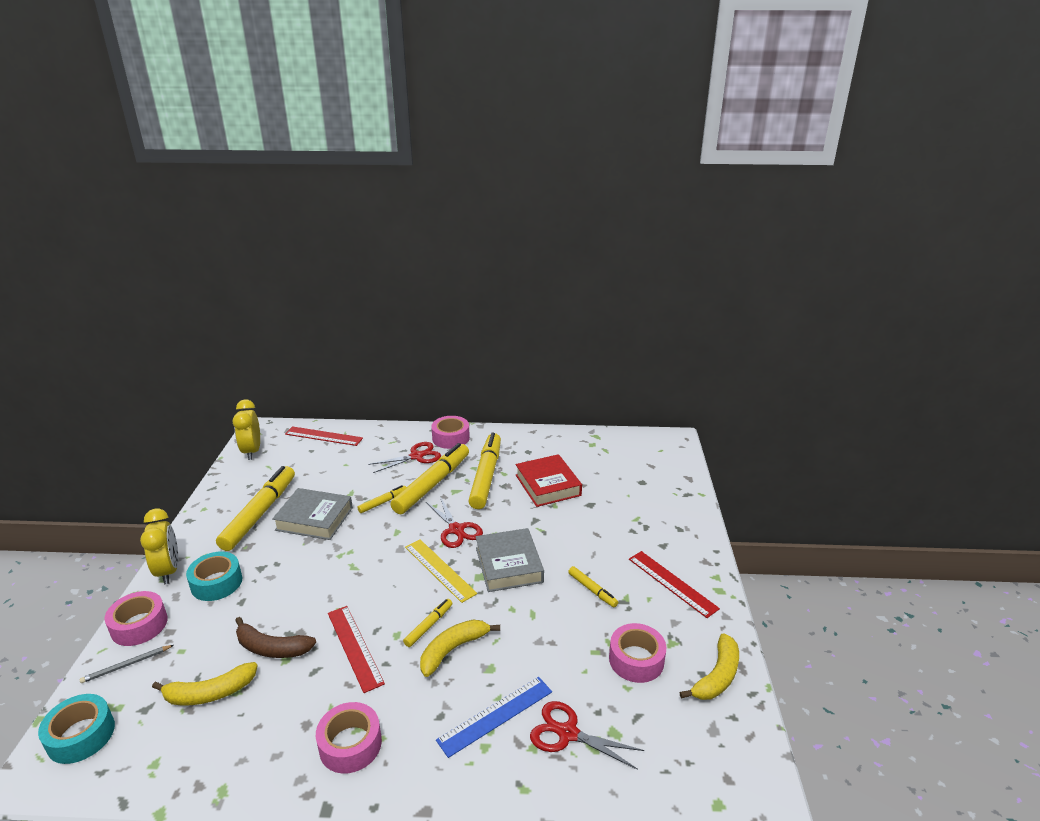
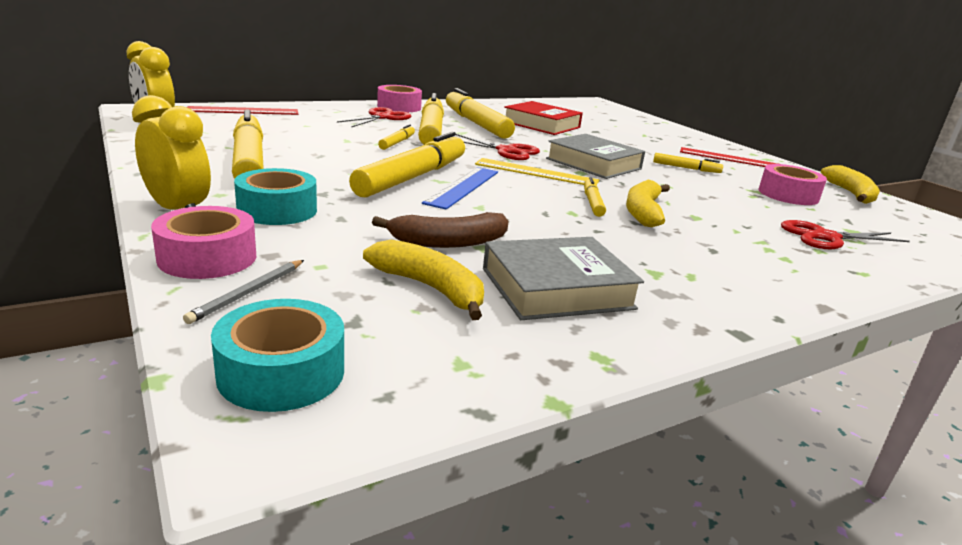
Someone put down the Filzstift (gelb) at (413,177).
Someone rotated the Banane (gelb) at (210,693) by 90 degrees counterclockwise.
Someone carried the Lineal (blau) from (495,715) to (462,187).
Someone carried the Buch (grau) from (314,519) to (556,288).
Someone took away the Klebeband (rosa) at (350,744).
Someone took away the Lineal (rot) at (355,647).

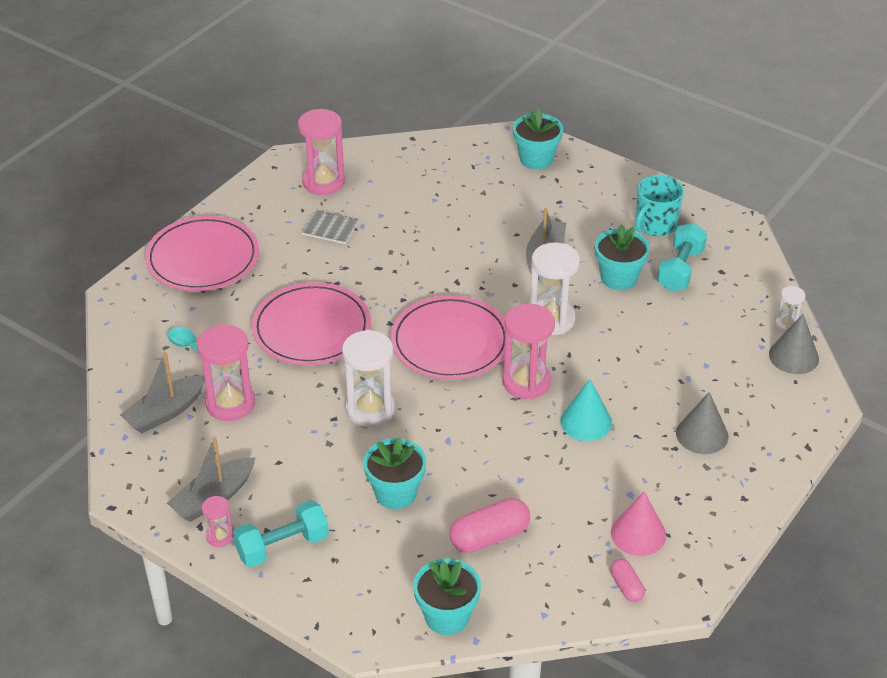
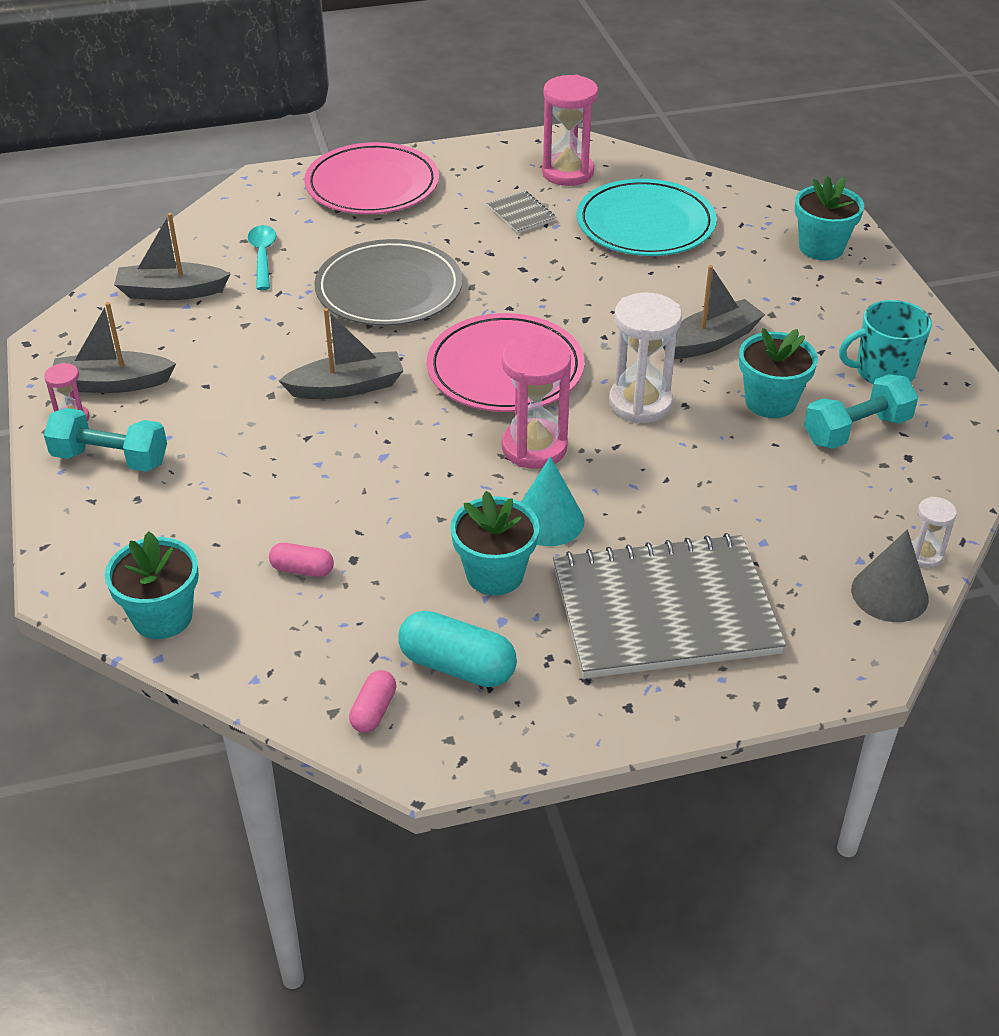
Someone scaled the Kapsel (rosa) at (489,537) by 0.57.
Someone swapped the Sanduhr (weiß) at (370,410) for the Boot (grau) at (347,387).
Someone repainted the Teller (rosa) at (311,328), which became the Teller (grau) at (389,289).
Someone swapped the Kegel (rosa) at (638,534) for the Kapsel (türkis) at (457,666).
Someone carried the Blumentopf (türkis) from (395,493) to (495,574).
Someone swapped the Kegel (grau) at (702,434) for the Notizbuch (grau) at (664,610).
Someone put down the Teller (türkis) at (645,224).
Someone took away the Sanduhr (rosa) at (230,403).

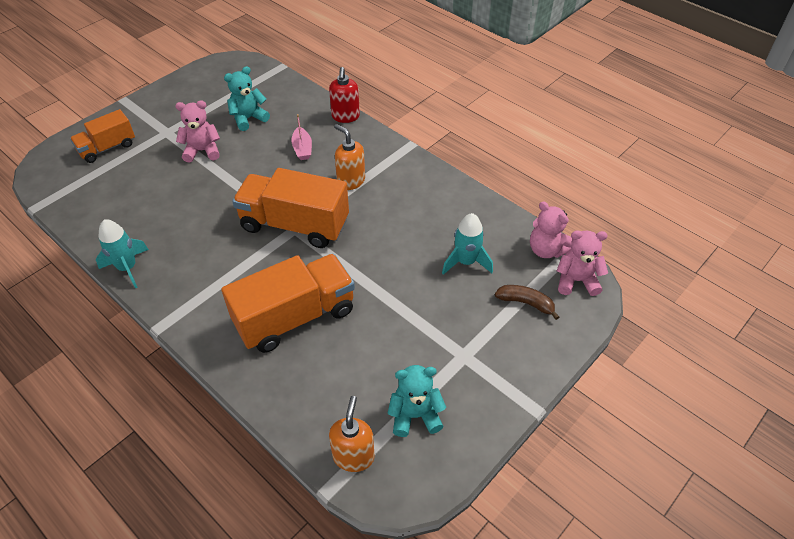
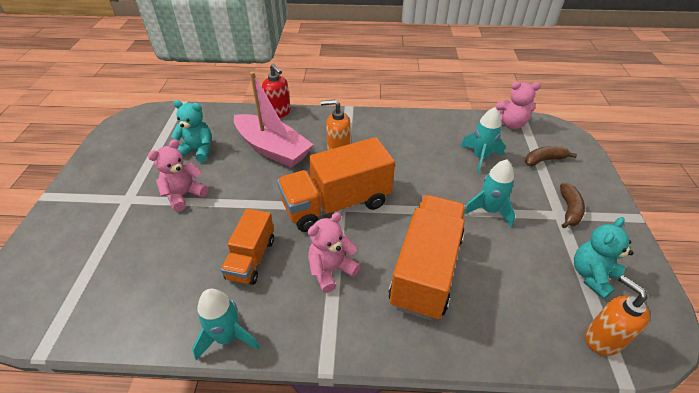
Someone rotated the Teddybär (türkis) at (248,118) by 90 degrees clockwise.
Someone carried the Lastwagen (orange) from (107,148) to (251,258).
Someone scaled the Boot (rosa) at (302,149) by 2.18.
Someone carried the Teddybär (rosa) from (576,281) to (331,270).
Someone put down the Rakete (türkis) at (489,210).
Someone put down the Banane (braun) at (569,210).

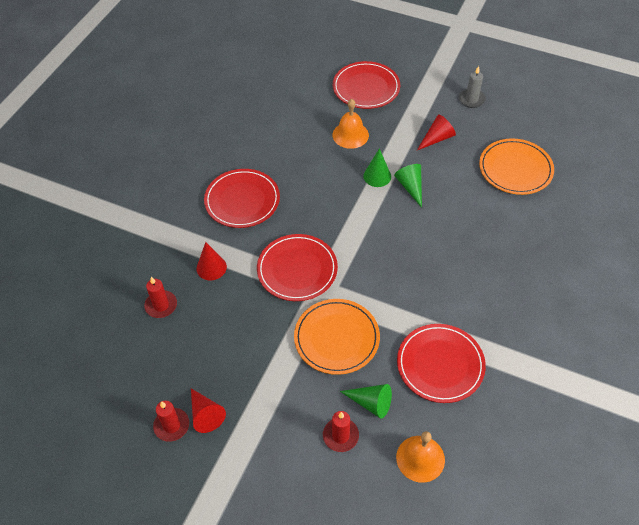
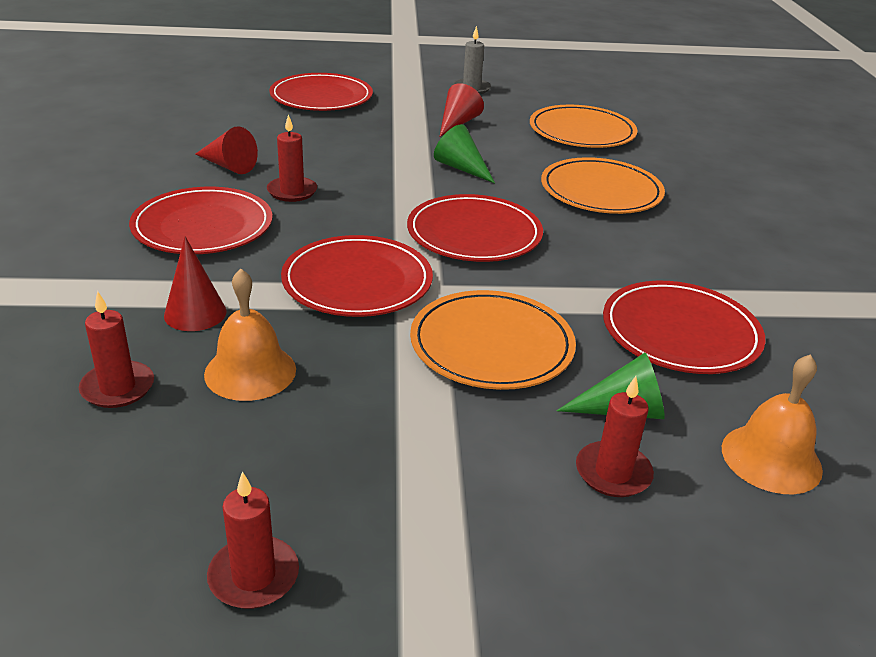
Someone carried the Kegel (rot) from (205,414) to (228,166).
Someone carried the Glocke (orange) from (350,135) to (250,371).
Someone put down the Kerze (rot) at (292,191).
Someone put down the Teller (rot) at (474,234).
Someone put down the Teller (orange) at (601,191).
Someone took away the Kegel (grün) at (377,176).

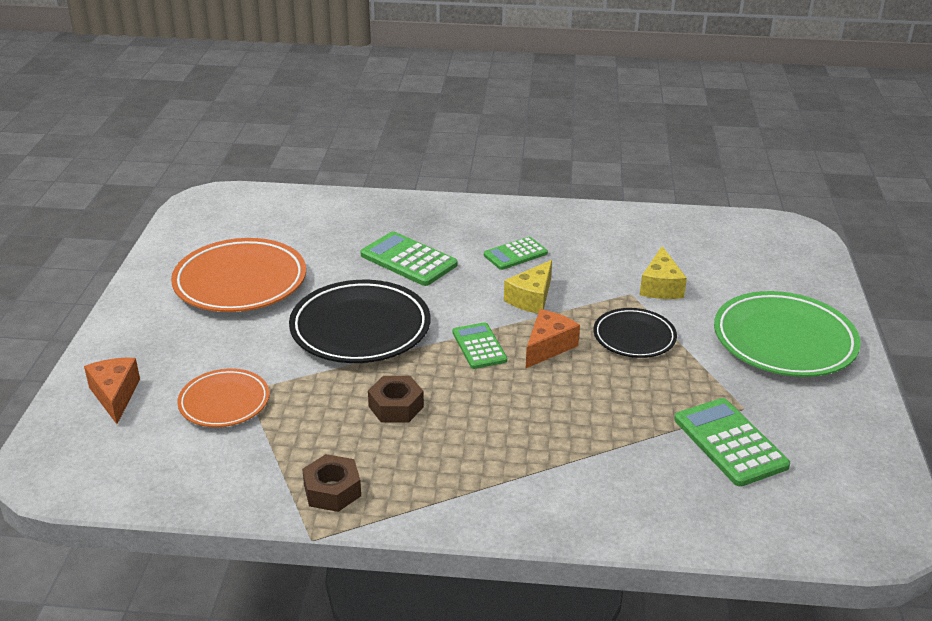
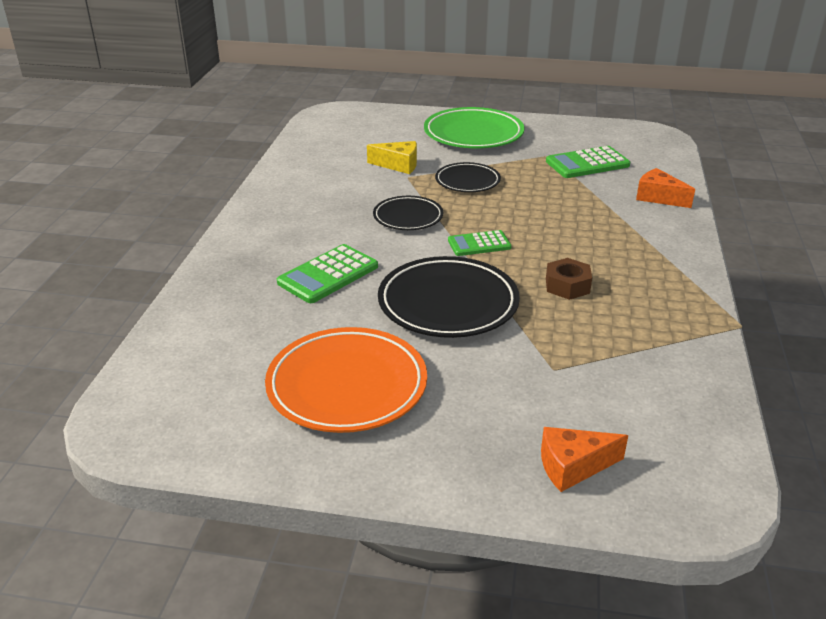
Someone swapped the Käse (gelb) at (531,298) for the Teller (schwarz) at (408,217).
Someone carried the Käse (orange) from (548,347) to (658,197).
Someone took away the Teller (orange) at (224,402).
Someone took away the Sechskantmutter (braun) at (332,490).
Someone took away the Taschenrechner (grün) at (515,254).

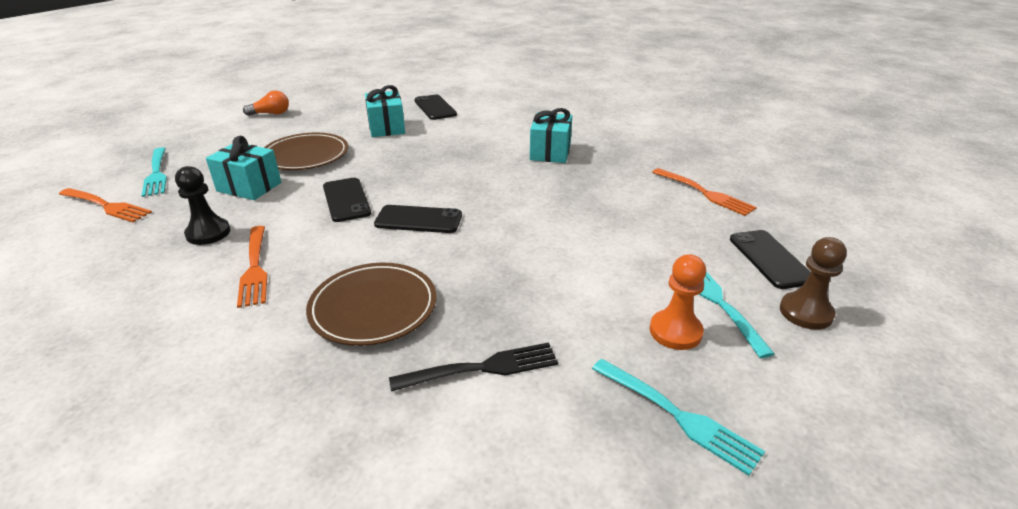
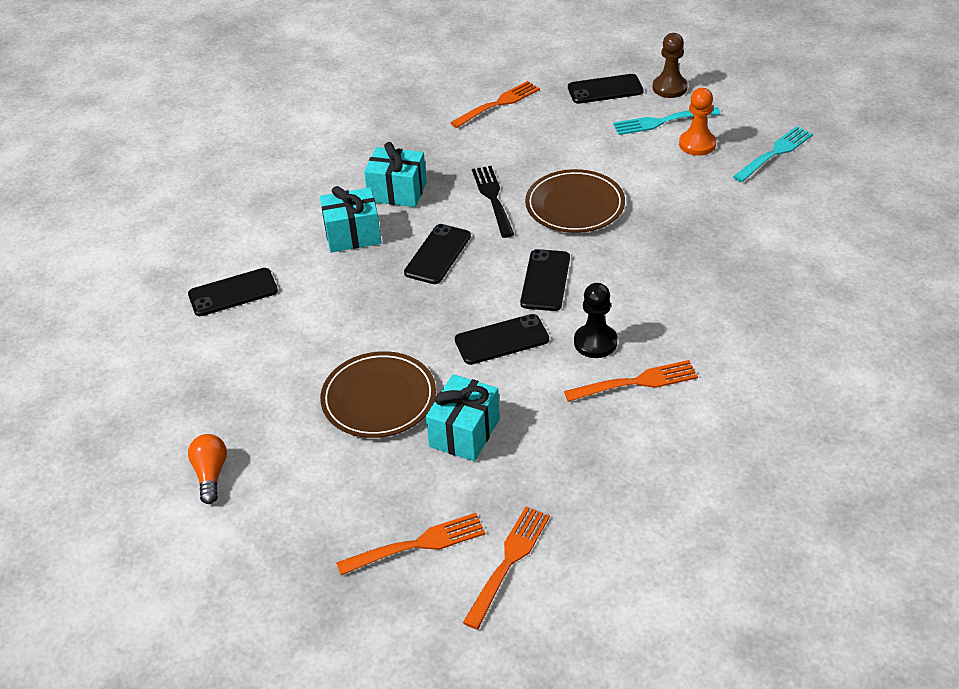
Someone carried the Geschenk (türkis) from (386,128) to (353,235).
Someone repainted the Gabel (türkis) at (156,173), which became the Gabel (orange) at (416,545).
Someone put down the Handy (schwarz) at (438,254).
Someone carried the Gabel (schwarz) from (481,369) to (493,199).
Someone carried the Teller (braun) from (373,307) to (575,205).
Someone carried the Bauer (schwarz) from (208,233) to (595,342).

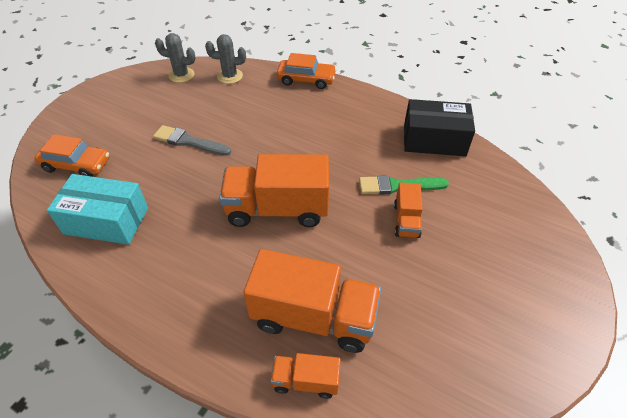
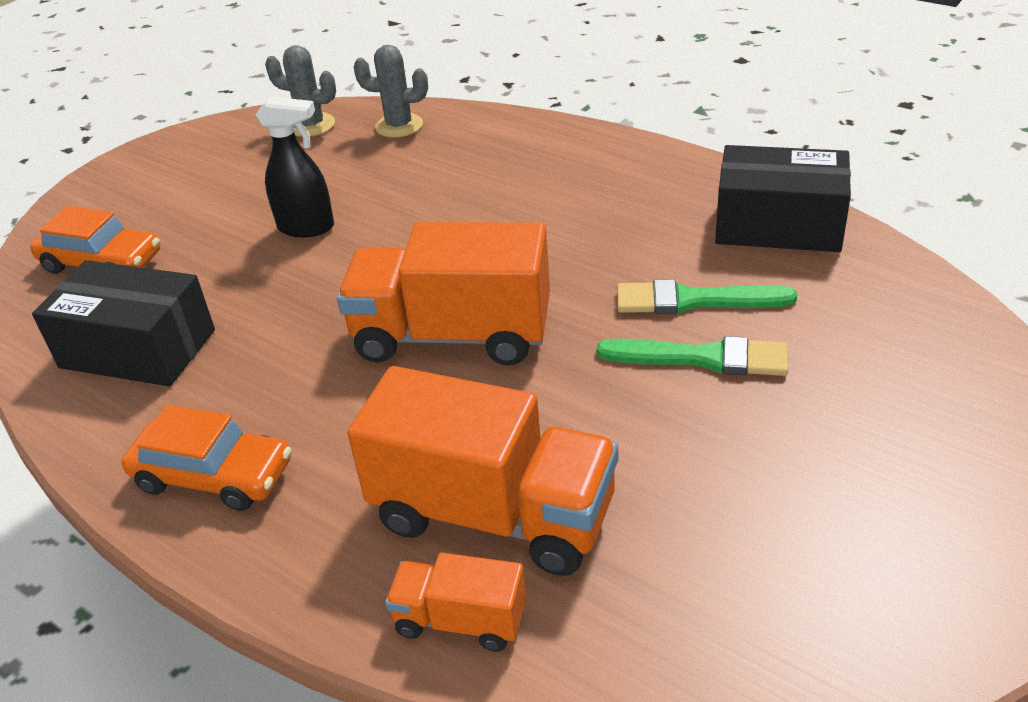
Someone repainted the Schachtel (türkis) at (106,220), which became the Schachtel (schwarz) at (138,349).
Someone carried the Auto (orange) from (306,79) to (213,476).
Someone swapped the Pinsel (grau) at (189,141) for the Sprühflasche (schwarz) at (307,227).
Someone swapped the Lastwagen (orange) at (406,220) for the Pinsel (grün) at (702,358).

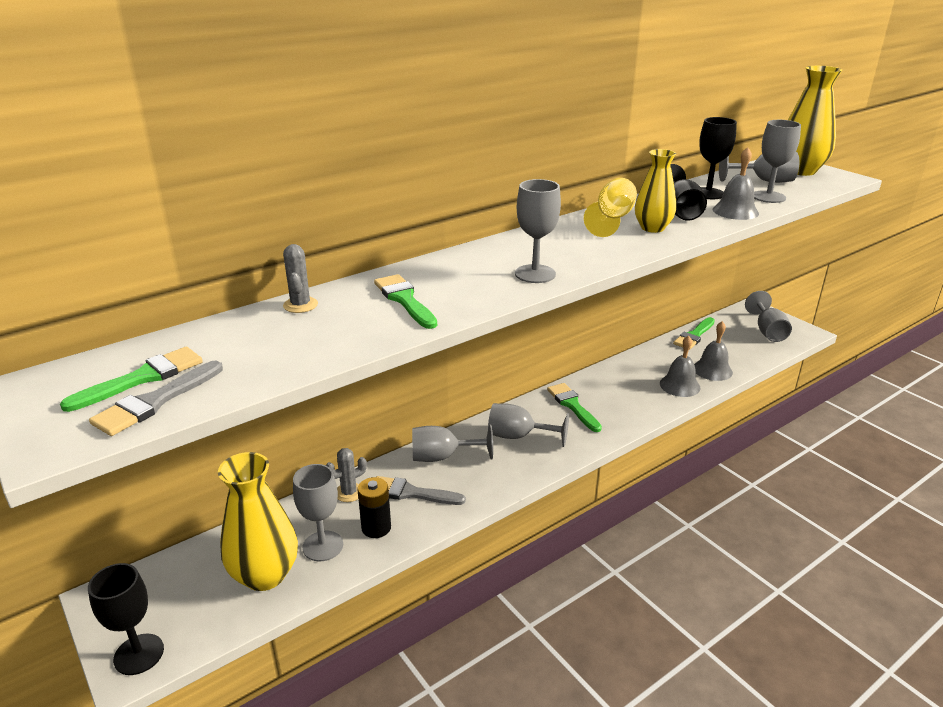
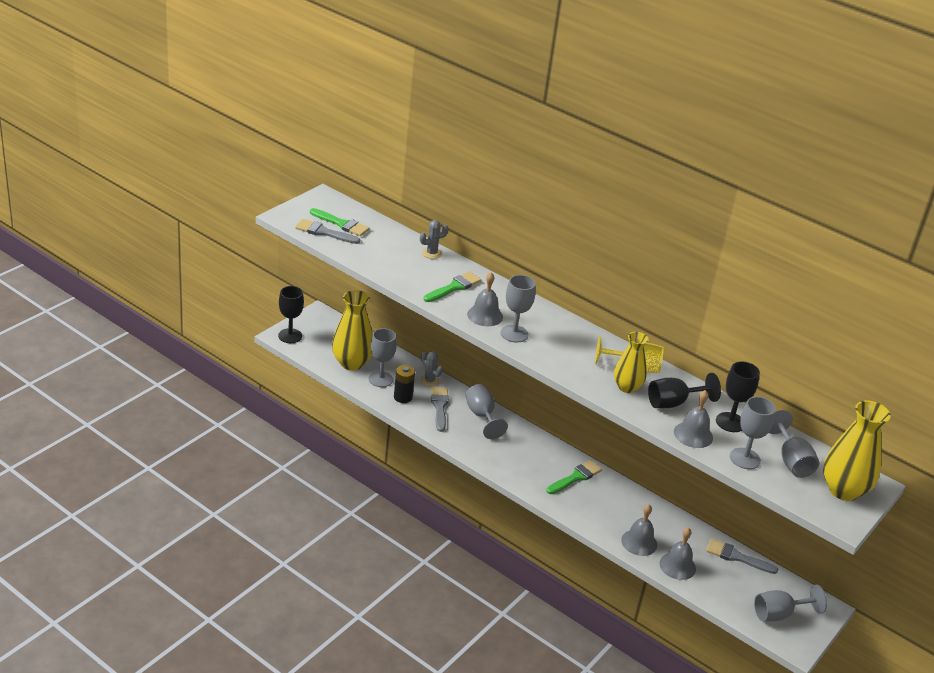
Someone put down the Glocke (grau) at (485,315).
Someone repainted the Pinsel (grün) at (694,335), which became the Pinsel (grau) at (737,557).
Someone took away the Kelch (grau) at (518,436).

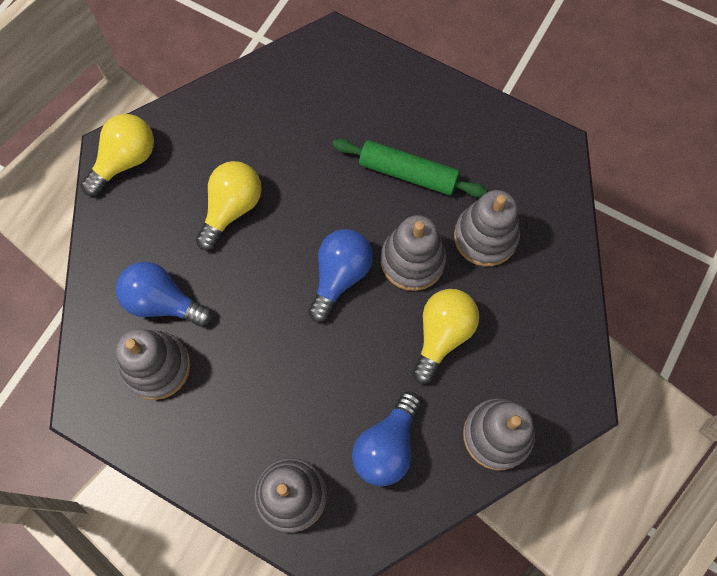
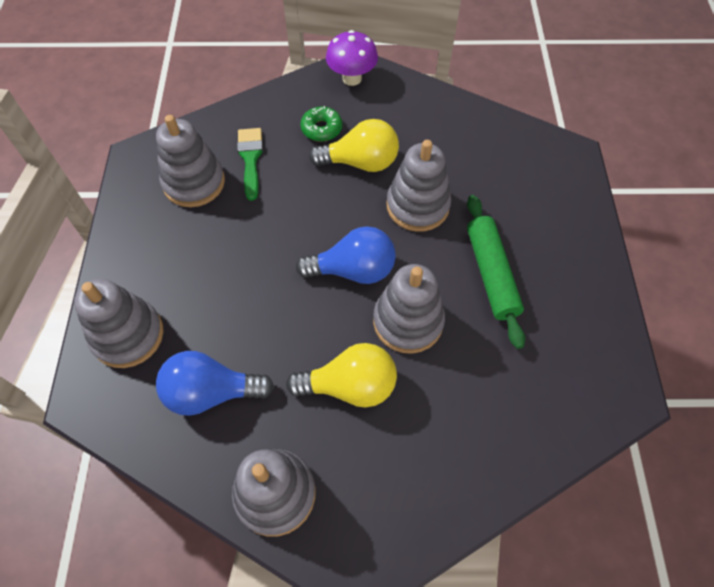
Someone swapped the Glühbirne (blau) at (163,302) for the Pinsel (grün) at (250,159).
Someone put down the Donut (grün) at (321,129).
Someone swapped the Glühbirne (gelb) at (125,161) for the Pilz (lila) at (352,78).
Someone carried the Stapelspielzeug (grau) from (485,237) to (417,206).

